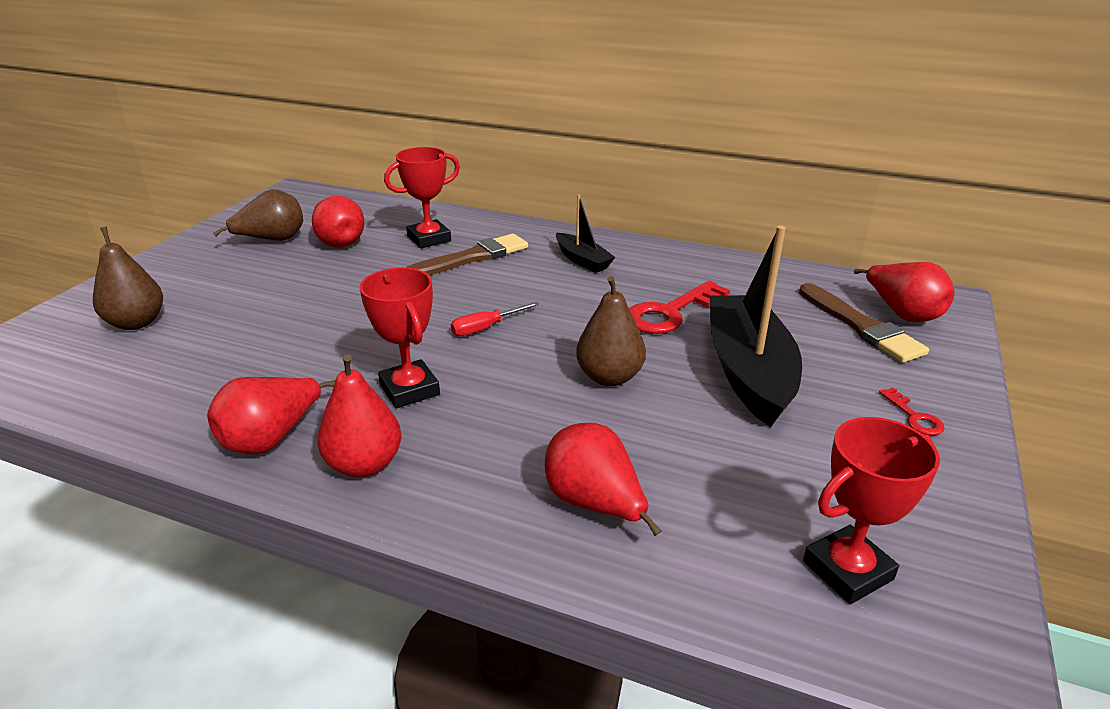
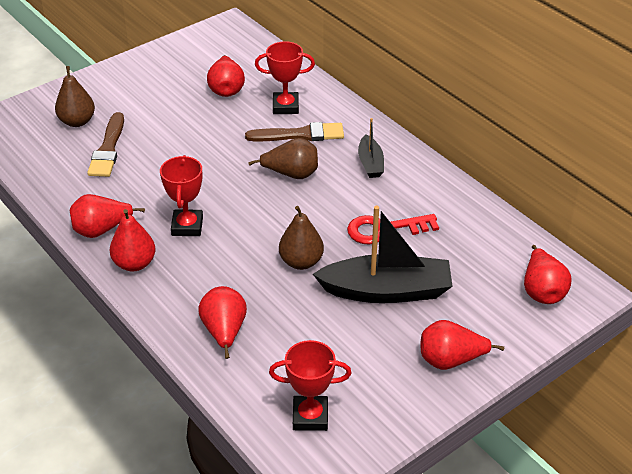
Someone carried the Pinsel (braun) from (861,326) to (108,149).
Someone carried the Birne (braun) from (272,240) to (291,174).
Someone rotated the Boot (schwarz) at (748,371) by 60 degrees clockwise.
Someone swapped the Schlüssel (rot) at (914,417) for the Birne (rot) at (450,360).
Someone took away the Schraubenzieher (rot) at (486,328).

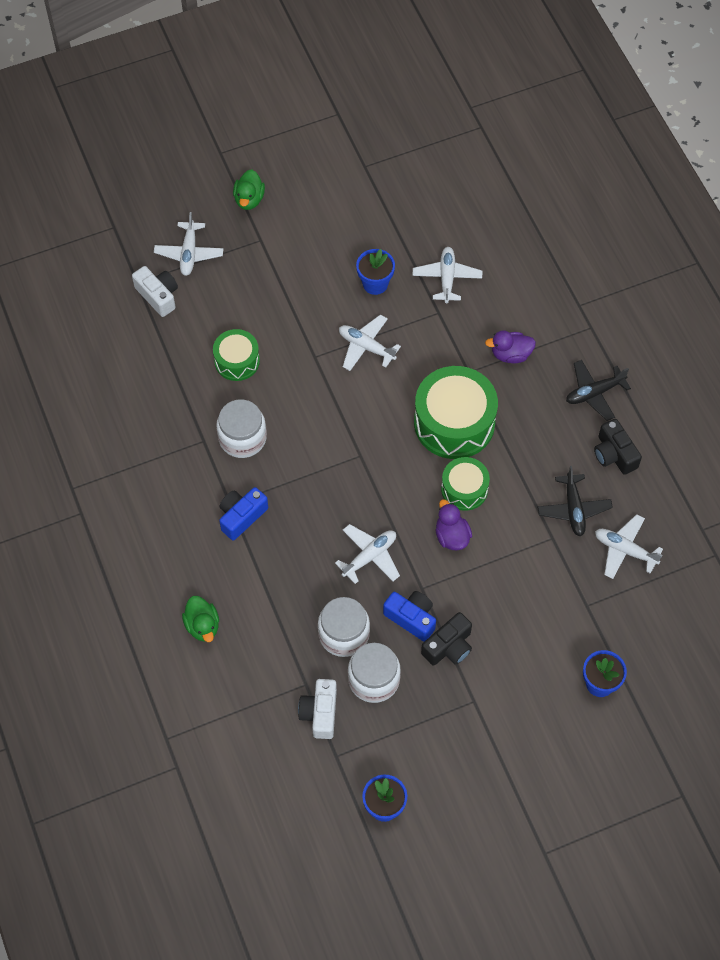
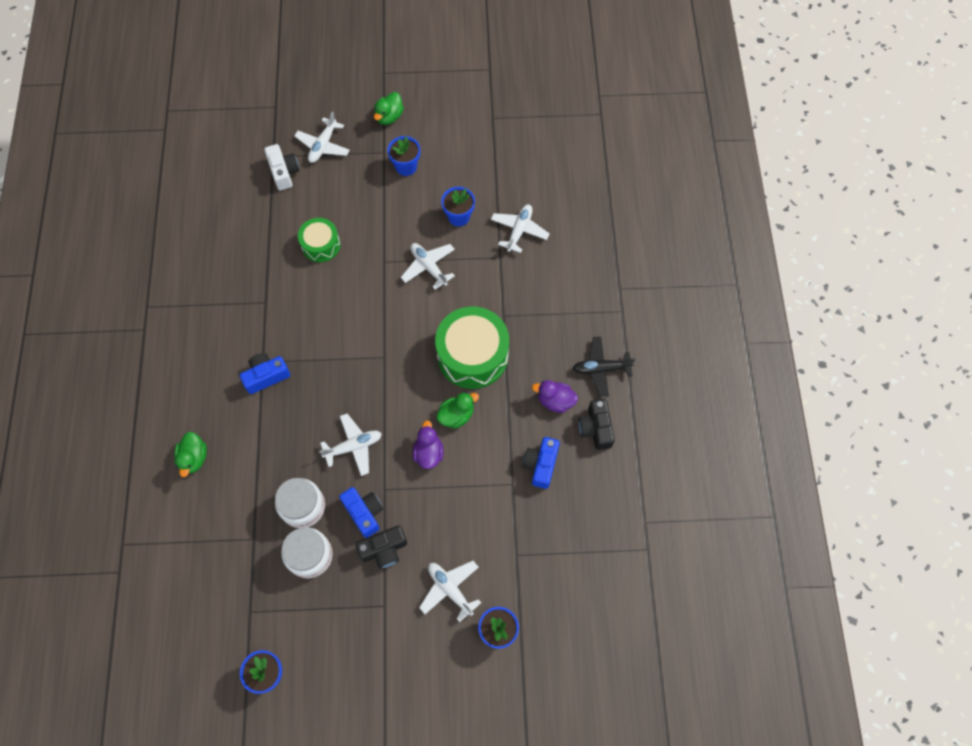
Someone put down the Blumentopf (blau) at (406,166).
Someone carried the Flugzeug (weiß) from (624,550) to (450,589).
Someone swapped the Trommel (grün) at (464,489) for the Ente (grün) at (456,415).
Someone swapped the Flugzeug (schwarz) at (573,509) for the Kamera (blau) at (541,465).
Someone carried the Ente (lila) from (510,354) to (555,401).
Someone took away the Einmachglas (weiß) at (242,438).
Someone took away the Kamera (weiß) at (320,713).

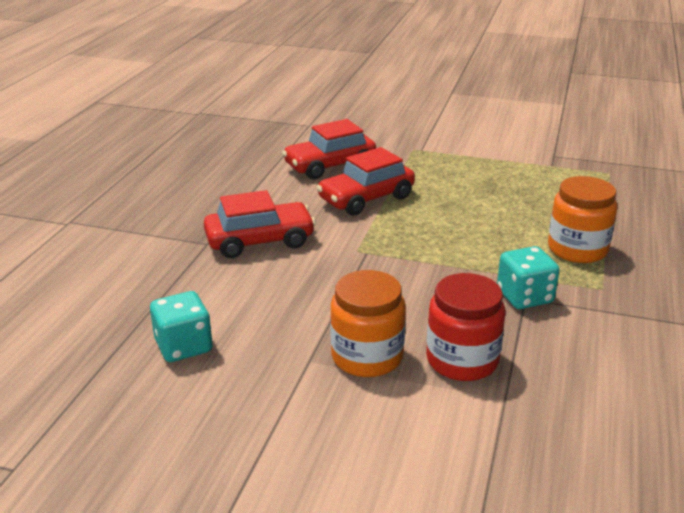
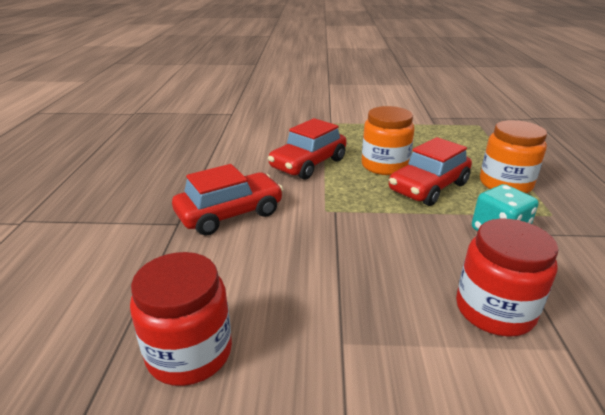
Someone swapped the Spielwürfel (türkis) at (184,346) for the Einmachglas (rot) at (189,352).
Someone carried the Einmachglas (orange) from (367,356) to (384,166).
Someone carried the Auto (rot) from (330,166) to (428,187).

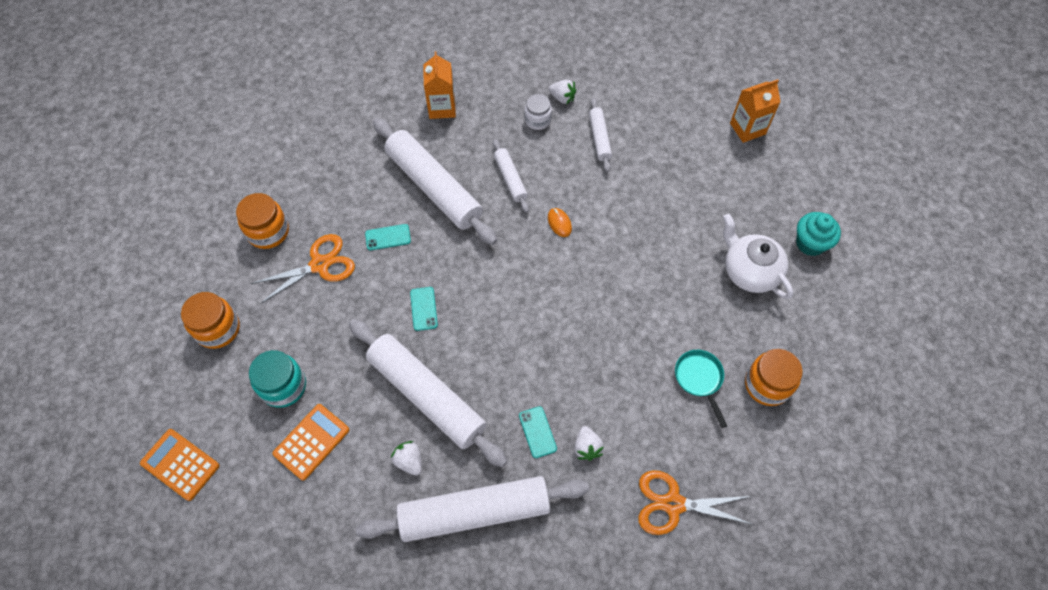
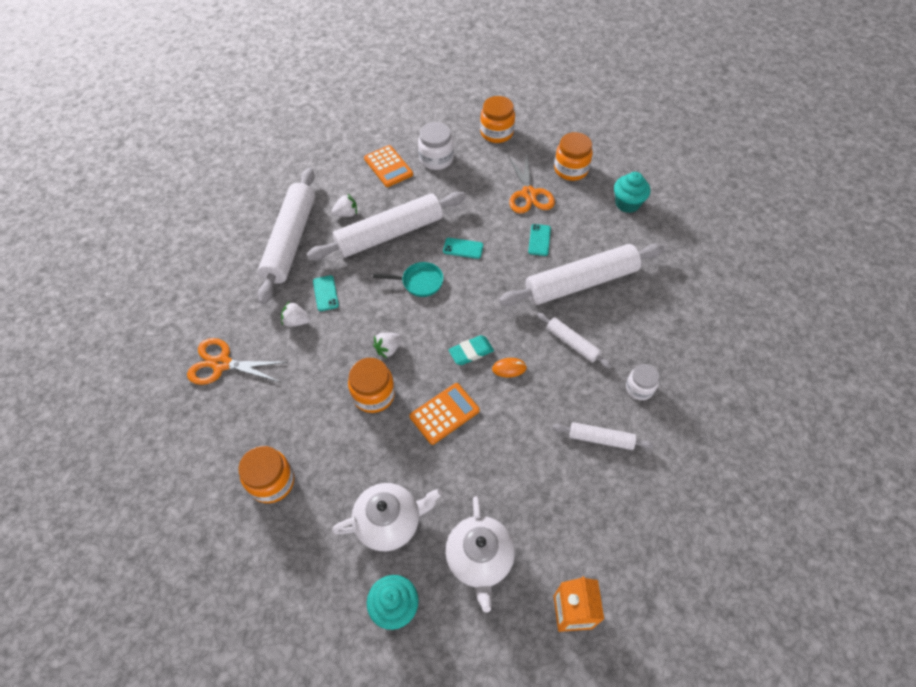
Someone rotated the Schere (orange) at (673,504) by 105 degrees counterclockwise.
Someone rotated the Handy (türkis) at (537,432) by 75 degrees clockwise.
Someone put down the Einmachglas (orange) at (373,394).
Someone carried the Pfanne (türkis) from (699,379) to (419,282).
Someone carried the Erdbeere (weiß) from (562,98) to (388,349).
Someone carried the Taschenrechner (orange) from (180,464) to (444,413).
Someone repainted the Einmachglas (türkis) at (283,386), which became the Einmachglas (weiß) at (436,159).
Someone put down the Teekanne (weiß) at (479,558).
Someone put down the Radiergummi (türkis) at (471,352).
Someone rotated the Nudelholz (weiß) at (510,179) by 45 degrees clockwise.
Someone put down the Muffin (türkis) at (627,203).
Someone took away the Getränkekarton (orange) at (442,108).

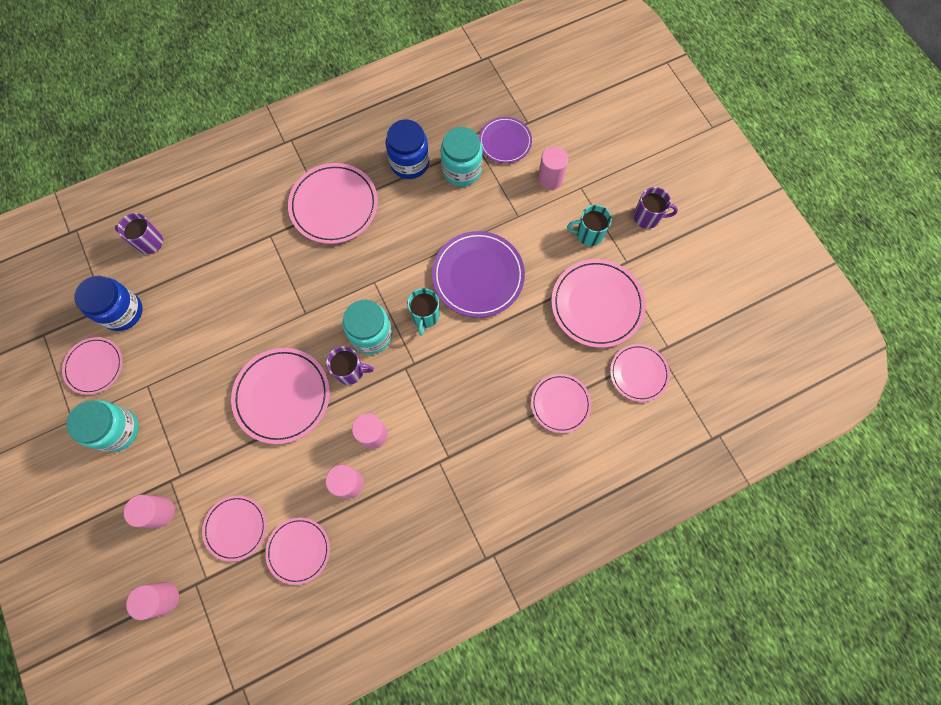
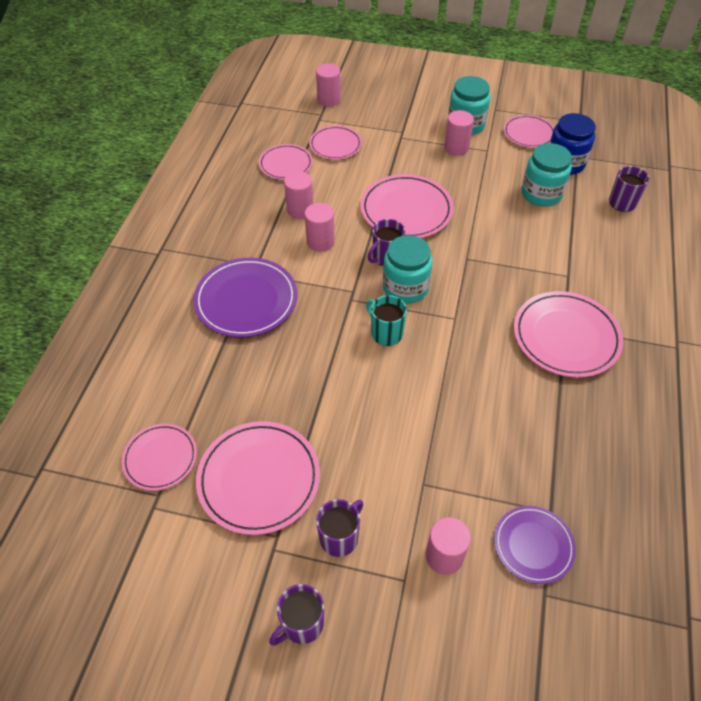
Someone carried the Teller (lila) from (478,276) to (246,300).
Someone repainted the Tasse (türkis) at (588,234), which became the Tasse (lila) at (340,537).
Someone carried the Vollzylinder (rosa) from (160,512) to (456,148).
Someone carried the Einmachglas (türkis) from (461,170) to (541,194).
Someone took away the Einmachglas (blau) at (409,163).
Someone took away the Teller (rosa) at (560,403).

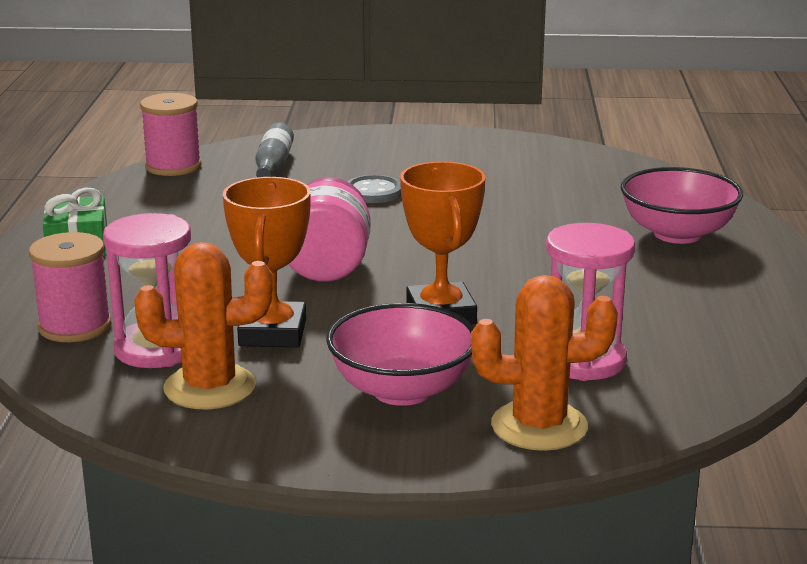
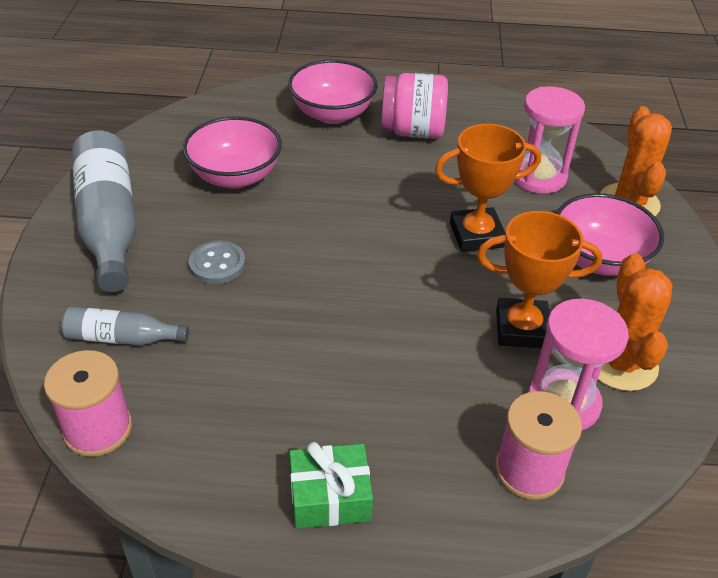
Someone put down the Flasche (grau) at (109,223).
Someone put down the Schüssel (rosa) at (235,176).
Someone carried the Einmachglas (rosa) from (327,267) to (412,131).

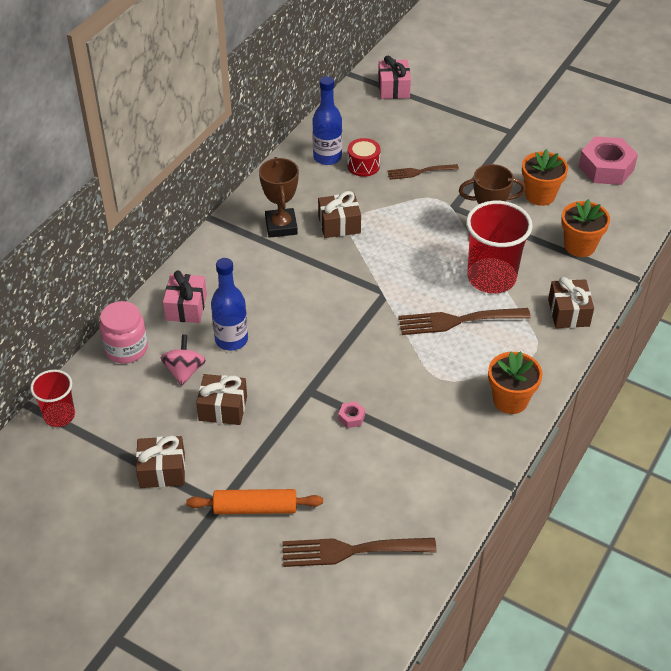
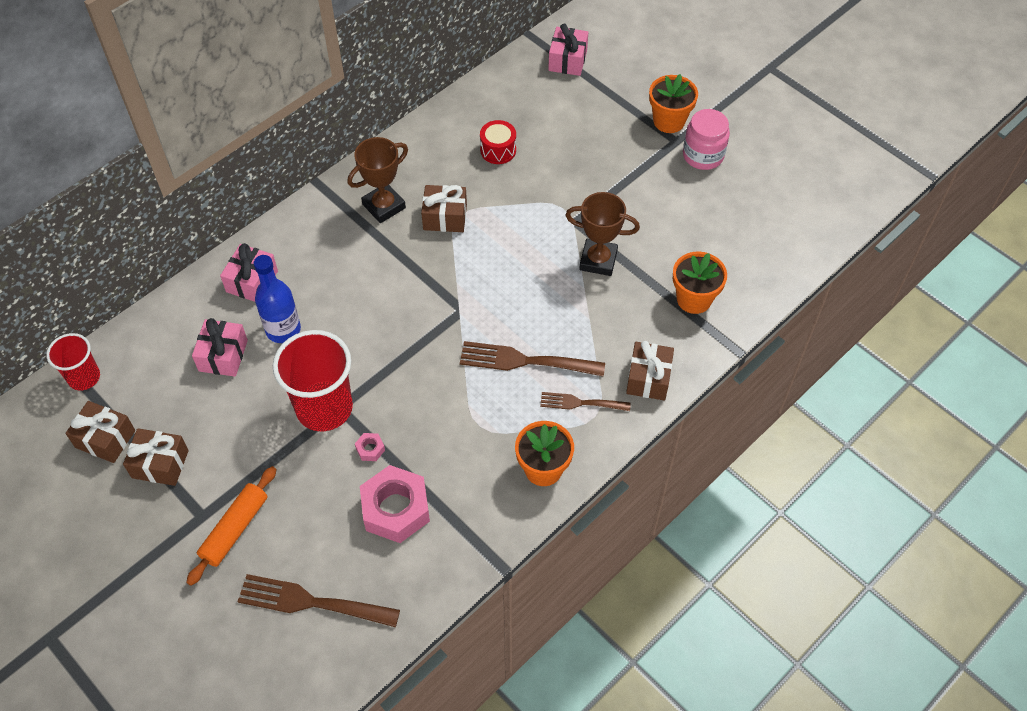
Someone carried the Geschenk (braun) from (223,408) to (105,439).
Someone rotated the Nudelholz (orange) at (255,508) by 75 degrees counterclockwise.
Someone swapped the Kreisel (rosa) at (184,371) for the Geschenk (rosa) at (223,355).
Someone carried the Becher (rot) from (491,278) to (324,408).
Someone rotated the Pokal (braun) at (281,226) by 45 degrees clockwise.
Someone carried the Sechskantmutter (rosa) from (606,168) to (396,509).
Someone carried the Gabel (braun) from (419,172) to (580,403).
Someone carried the Blumentopf (orange) from (540,195) to (669,121).
Someone carried the Einmachglas (rosa) from (126,348) to (703,155).
Someone took away the Flasche (blau) at (327,157).

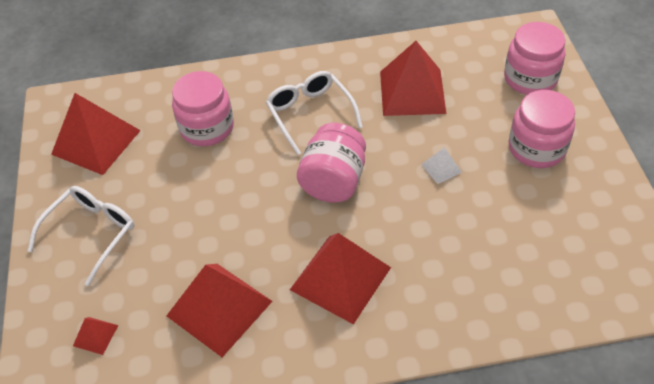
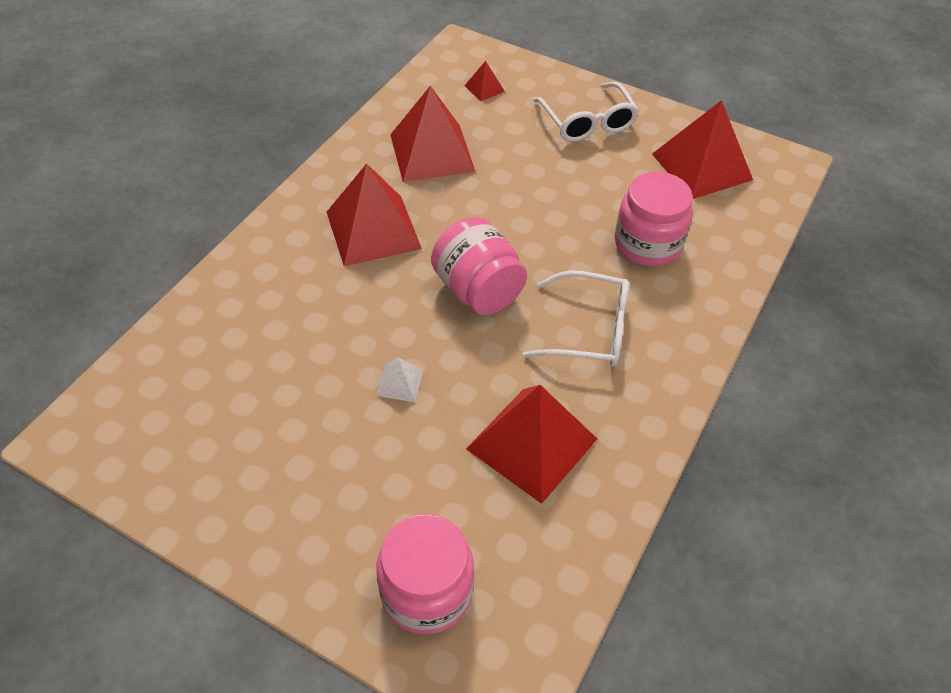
Someone took away the Einmachglas (rosa) at (536,148).

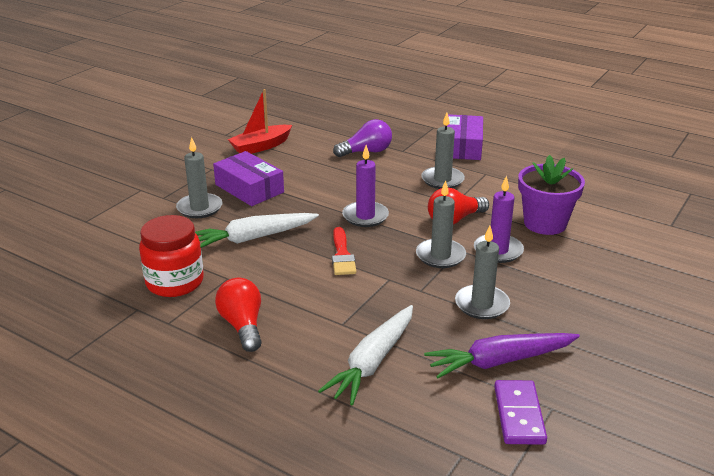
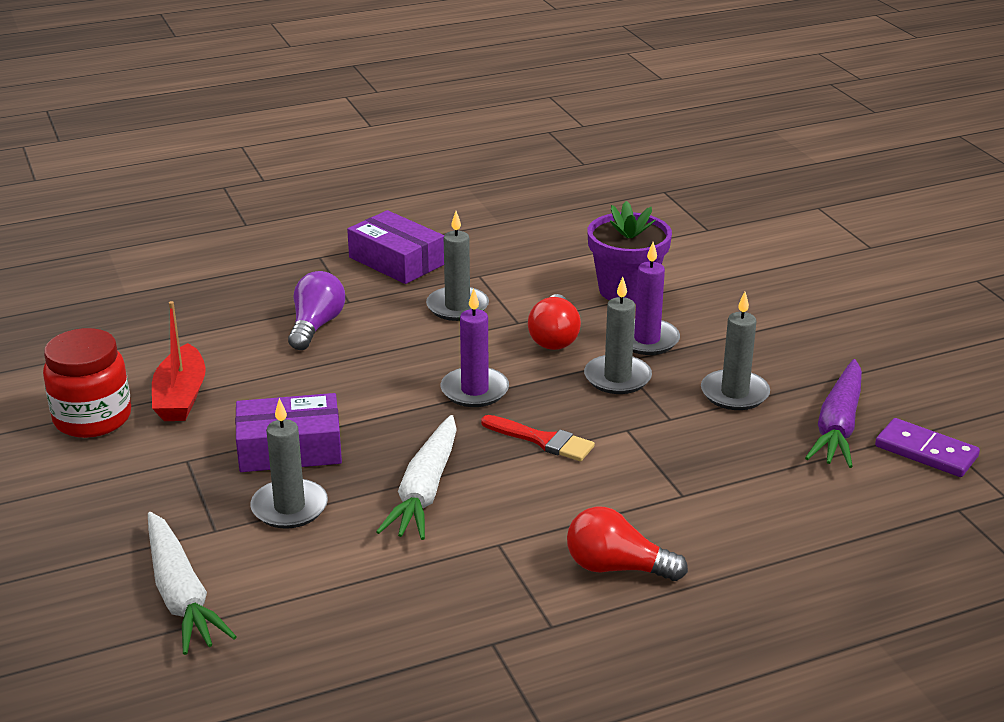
Someone carried the Einmachglas (rot) from (175,282) to (92,418).
Someone carried the Karotte (weiß) from (372,362) to (181,595).

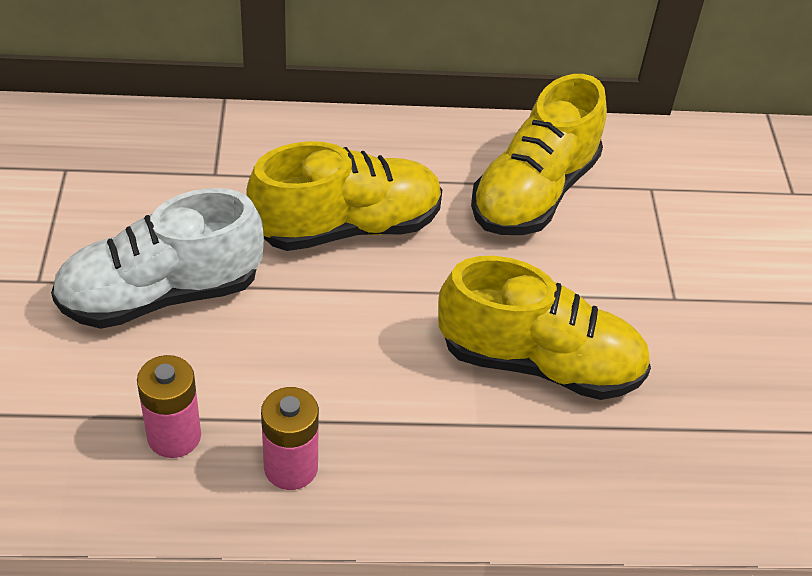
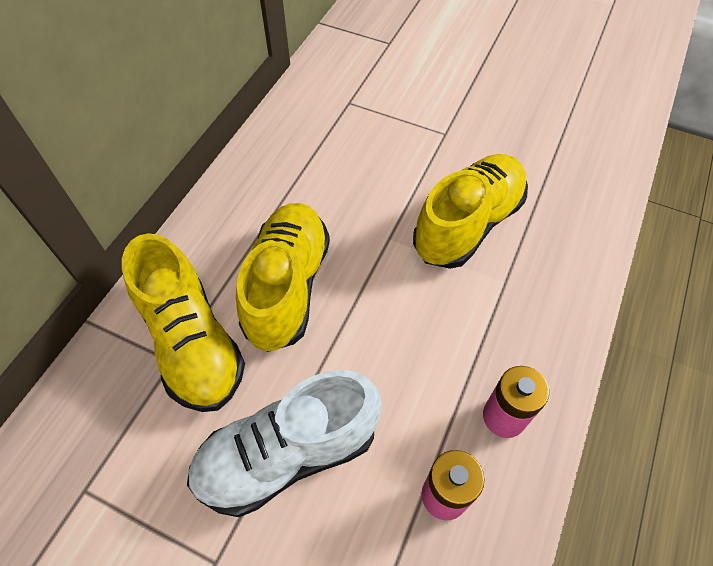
Someone carried the Schuh (gelb) from (534,193) to (192,343).
Someone rotated the Schuh (weiß) at (161,294) by 60 degrees clockwise.

